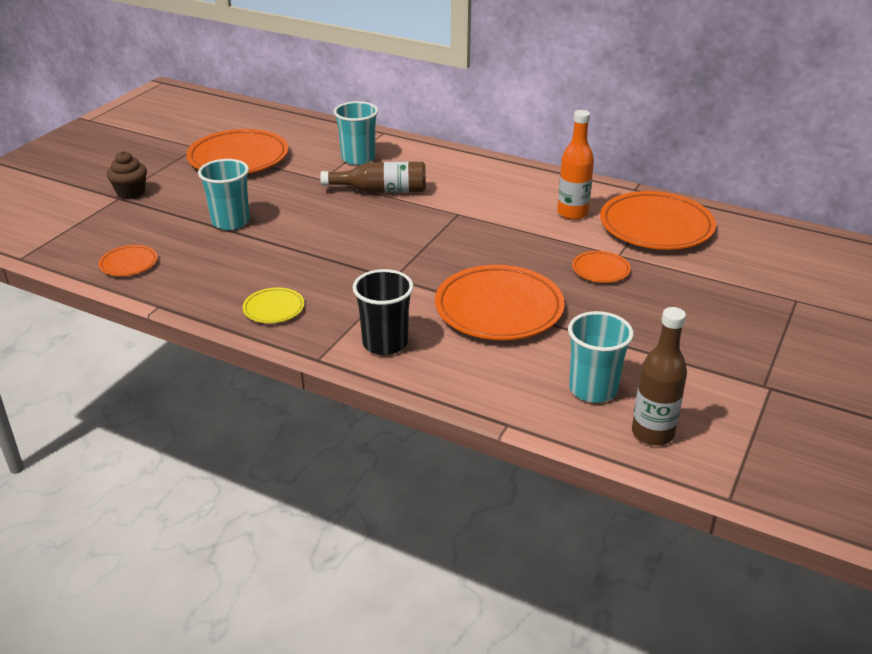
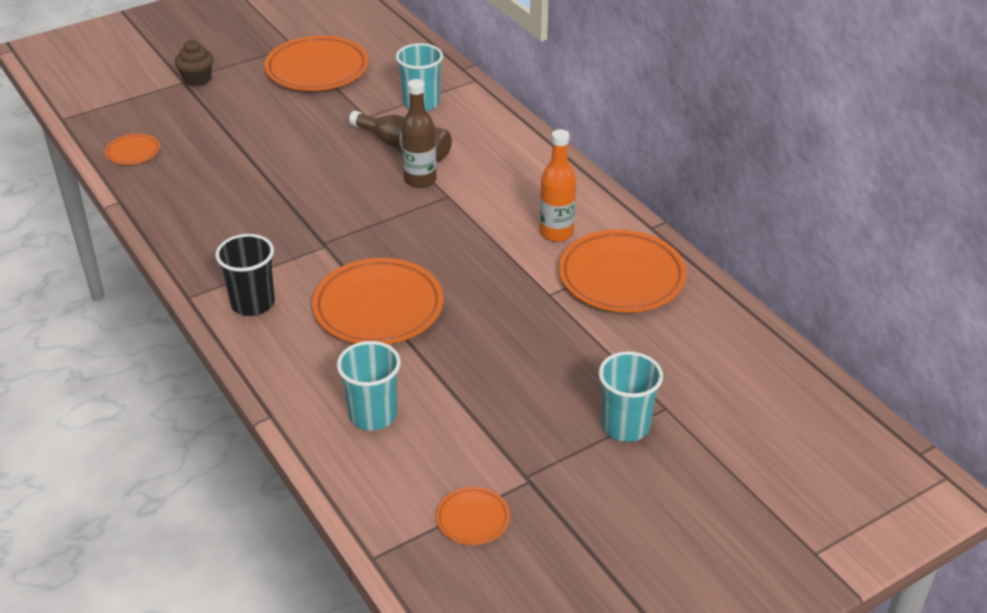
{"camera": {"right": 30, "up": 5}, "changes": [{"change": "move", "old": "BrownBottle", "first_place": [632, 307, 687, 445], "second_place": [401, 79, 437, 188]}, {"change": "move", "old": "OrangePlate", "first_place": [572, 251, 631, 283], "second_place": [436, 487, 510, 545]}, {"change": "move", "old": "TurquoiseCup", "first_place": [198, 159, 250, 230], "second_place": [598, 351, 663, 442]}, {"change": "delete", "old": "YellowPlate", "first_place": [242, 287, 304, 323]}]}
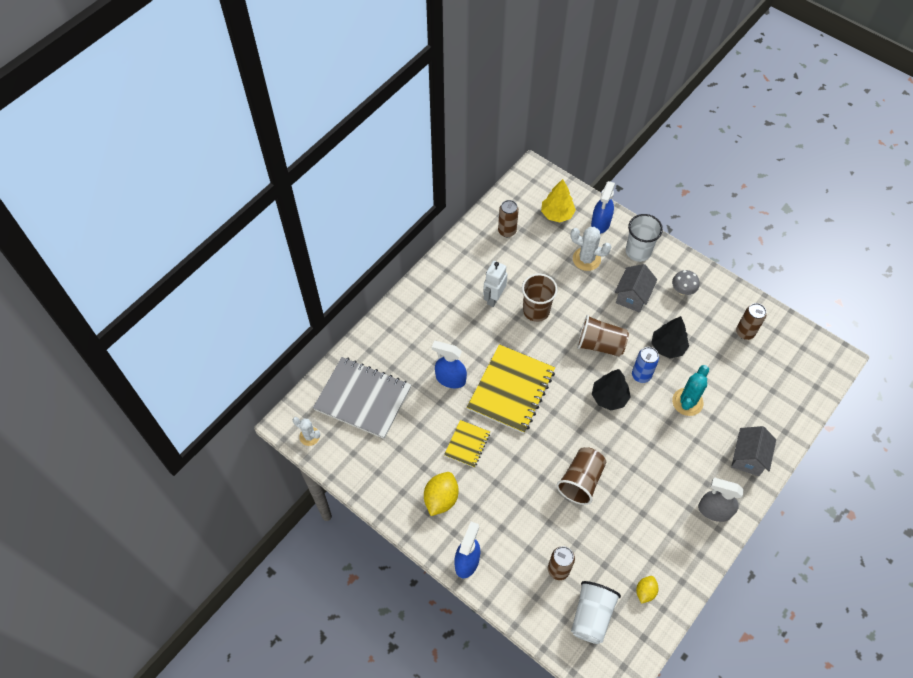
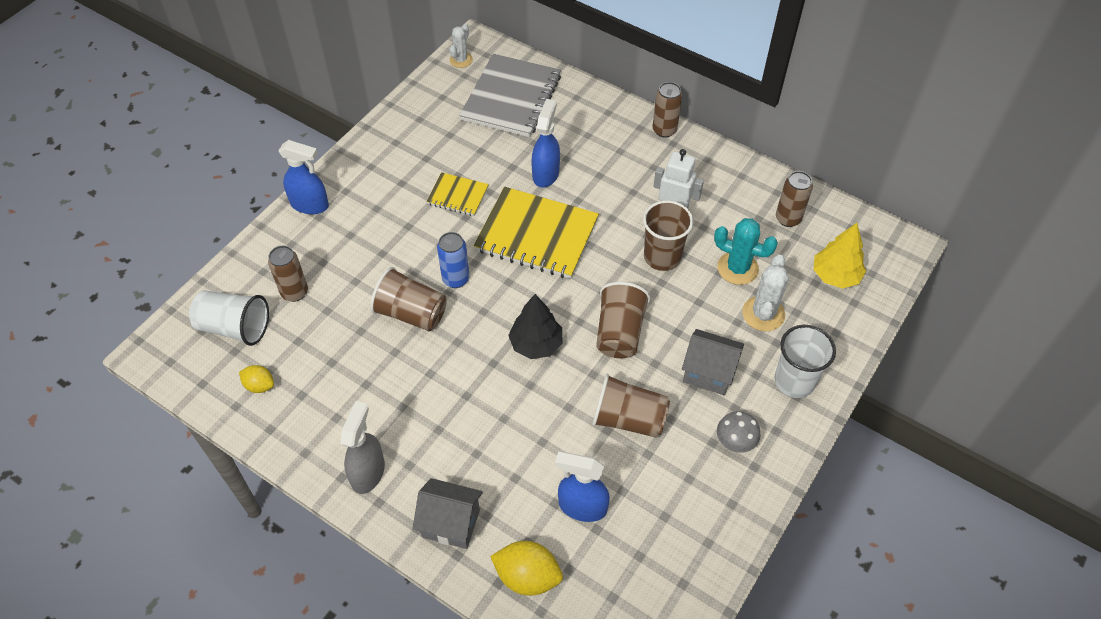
{"camera": {"right": 85, "up": -5}, "changes": [{"change": "move", "old": "BlueCan", "first_place": [632, 347, 659, 383], "second_place": [437, 232, 470, 288]}, {"change": "move", "old": "YellowLemon", "first_place": [424, 472, 459, 516], "second_place": [490, 541, 563, 596]}, {"change": "move", "old": "BlueSprayBottle", "first_place": [591, 181, 615, 234], "second_place": [555, 451, 610, 522]}, {"change": "replace", "old": "BlackTree", "new": "BrownCup", "first_place": [651, 316, 689, 359], "second_place": [592, 374, 670, 438]}, {"change": "move", "old": "BrownCan", "first_place": [736, 303, 766, 340], "second_place": [652, 82, 682, 138]}, {"change": "move", "old": "TurquoiseCactus", "first_place": [672, 365, 709, 416], "second_place": [714, 218, 778, 285]}]}
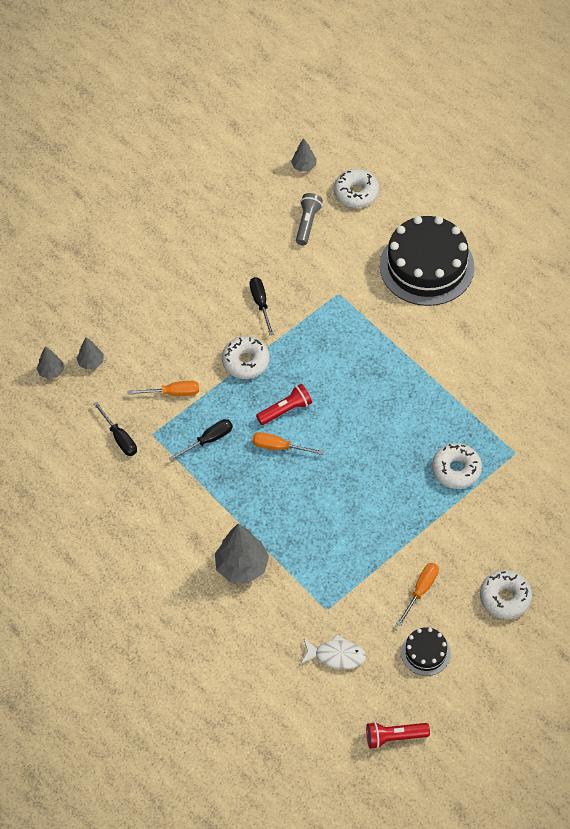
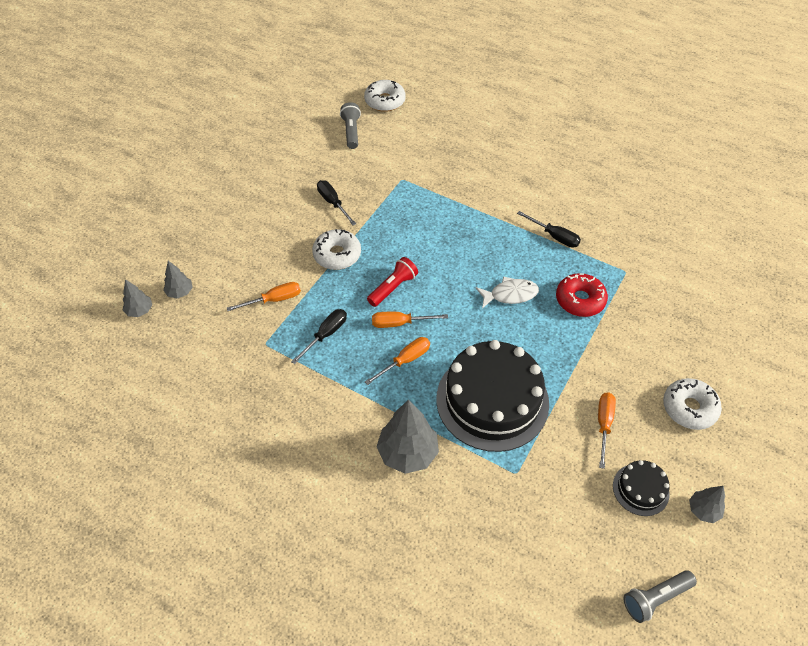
{"camera": {"right": -20, "up": -5}, "changes": [{"change": "insert", "new": "OrangeScrewdriver", "second_place": [365, 337, 430, 385]}, {"change": "move", "old": "BlackCake", "first_place": [380, 216, 475, 306], "second_place": [436, 340, 549, 452]}, {"change": "move", "old": "WhiteFish", "first_place": [301, 634, 366, 669], "second_place": [476, 276, 539, 308]}, {"change": "move", "old": "BlackScrewdriver", "first_place": [94, 402, 137, 456], "second_place": [517, 211, 581, 248]}, {"change": "recolor", "old": "WhiteDonut", "new": "RedDonut", "first_place": [432, 443, 482, 489], "second_place": [556, 273, 608, 317]}, {"change": "recolor", "old": "RedFlashlight", "new": "GreyFlashlight", "first_place": [366, 722, 430, 749], "second_place": [624, 570, 697, 623]}, {"change": "move", "old": "GreyTree", "first_place": [291, 138, 316, 172], "second_place": [689, 486, 725, 523]}]}
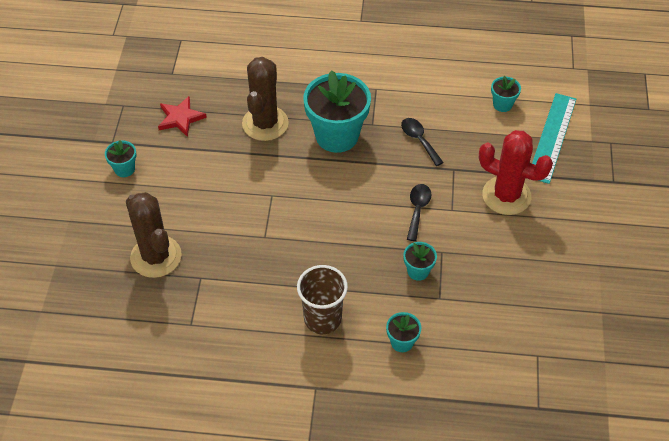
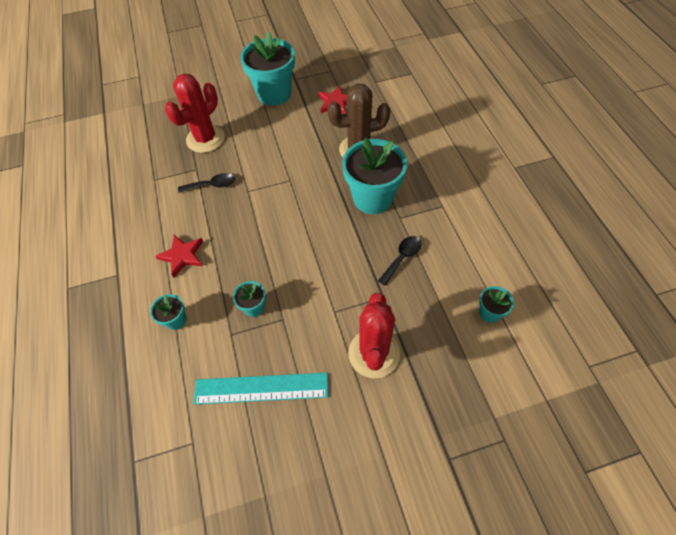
{"camera": {"right": 70, "up": 5}, "changes": [{"change": "replace", "old": "BrownCup", "new": "RedStar", "first_place": [297, 265, 348, 334], "second_place": [155, 235, 203, 278]}, {"change": "recolor", "old": "BrownCactus", "new": "RedCactus", "first_place": [126, 192, 182, 278], "second_place": [165, 74, 225, 153]}, {"change": "move", "old": "BlackSpoon", "first_place": [407, 184, 431, 241], "second_place": [178, 173, 235, 193]}, {"change": "move", "old": "TurquoiseRuler", "first_place": [532, 93, 576, 184], "second_place": [193, 373, 329, 405]}, {"change": "resize", "old": "TurquoiseFlowerPot", "first_place": [105, 140, 136, 177], "second_place": [240, 32, 295, 106], "factor": 2.17}]}
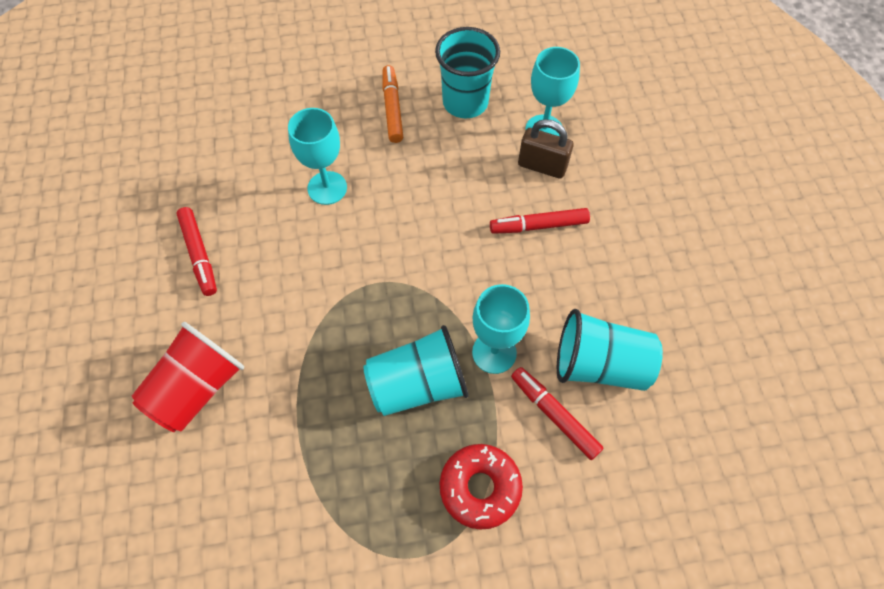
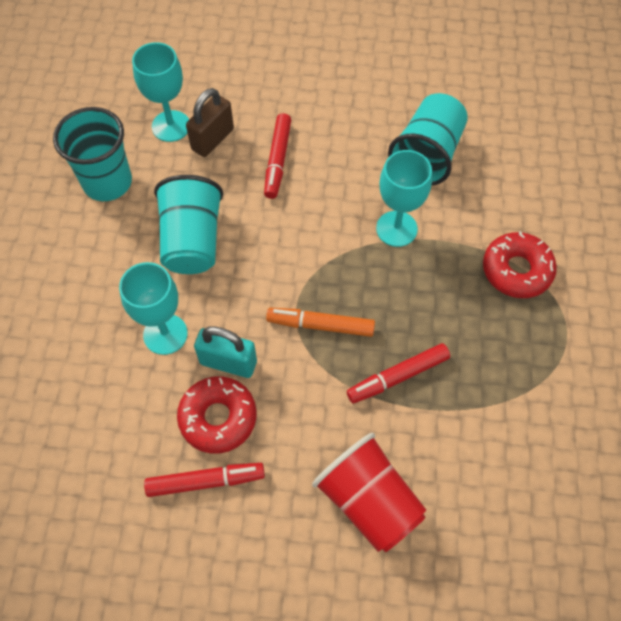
{"camera": {"right": -75, "up": 0}, "changes": [{"change": "move", "old": "TurquoiseCup", "first_place": [363, 325, 469, 416], "second_place": [154, 175, 223, 274]}, {"change": "insert", "new": "RedDonut", "second_place": [177, 376, 257, 454]}, {"change": "insert", "new": "TurquoisePadlock", "second_place": [194, 326, 257, 378]}, {"change": "move", "old": "OrangeMarker", "first_place": [383, 65, 403, 143], "second_place": [266, 308, 375, 337]}, {"change": "move", "old": "RedMarker", "first_place": [511, 367, 603, 460], "second_place": [347, 343, 450, 403]}]}
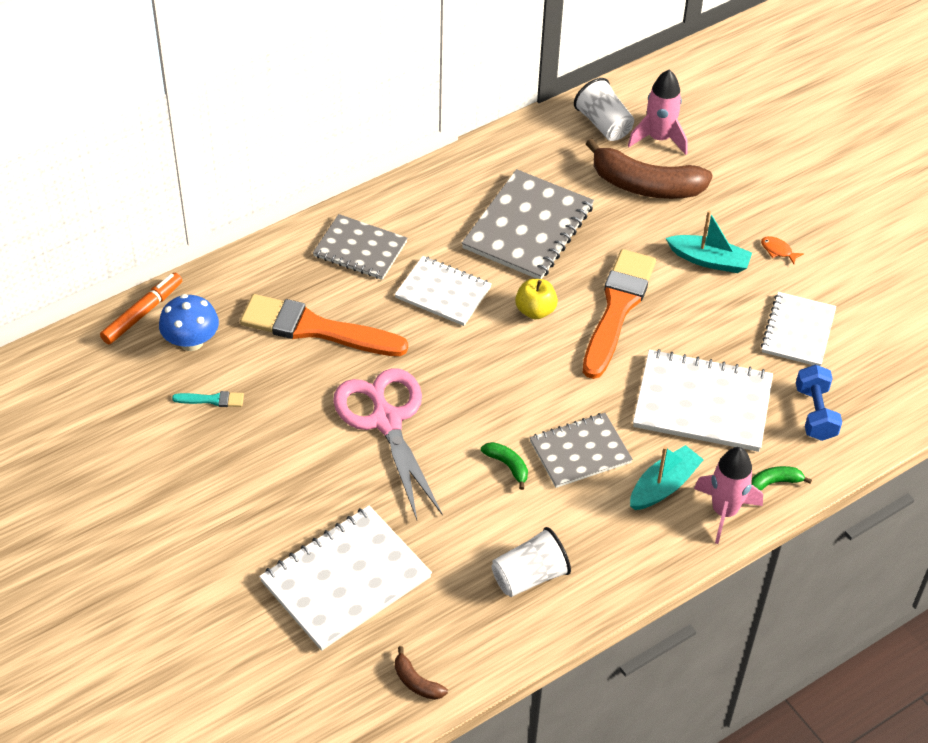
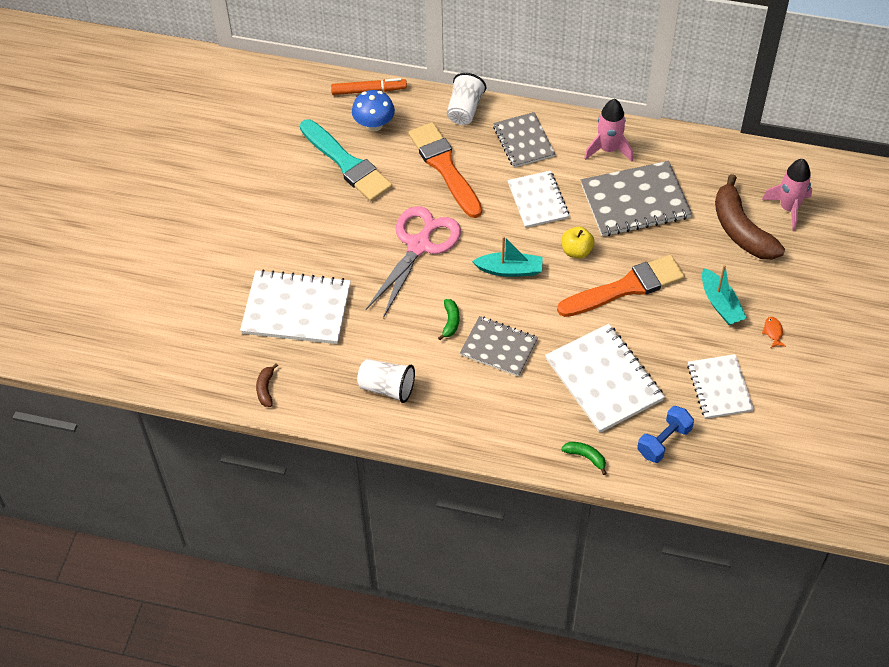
{"camera": {"right": 50, "up": 5}, "changes": [{"change": "resize", "old": "TurquoiseBrush", "first_place": [172, 391, 244, 407], "second_place": [300, 119, 392, 201], "factor": 2.47}, {"change": "move", "old": "WhiteCup", "first_place": [574, 78, 634, 141], "second_place": [447, 73, 486, 125]}, {"change": "move", "old": "TurquoiseBoat", "first_place": [630, 445, 704, 510], "second_place": [472, 236, 543, 277]}, {"change": "move", "old": "PinkRocket", "first_place": [694, 447, 763, 544], "second_place": [584, 99, 633, 162]}, {"change": "rotate", "old": "WhiteNotebook", "first_place": [761, 292, 836, 366], "second_place": [687, 354, 754, 419], "degrees": -75}]}
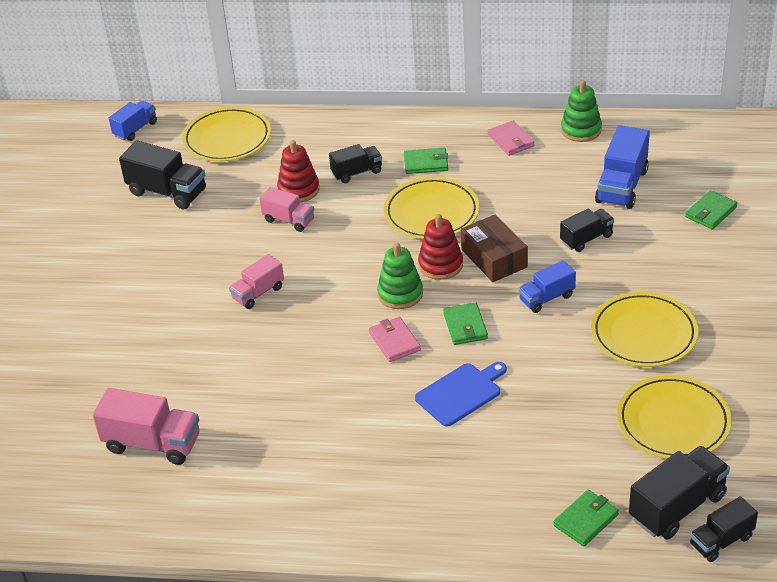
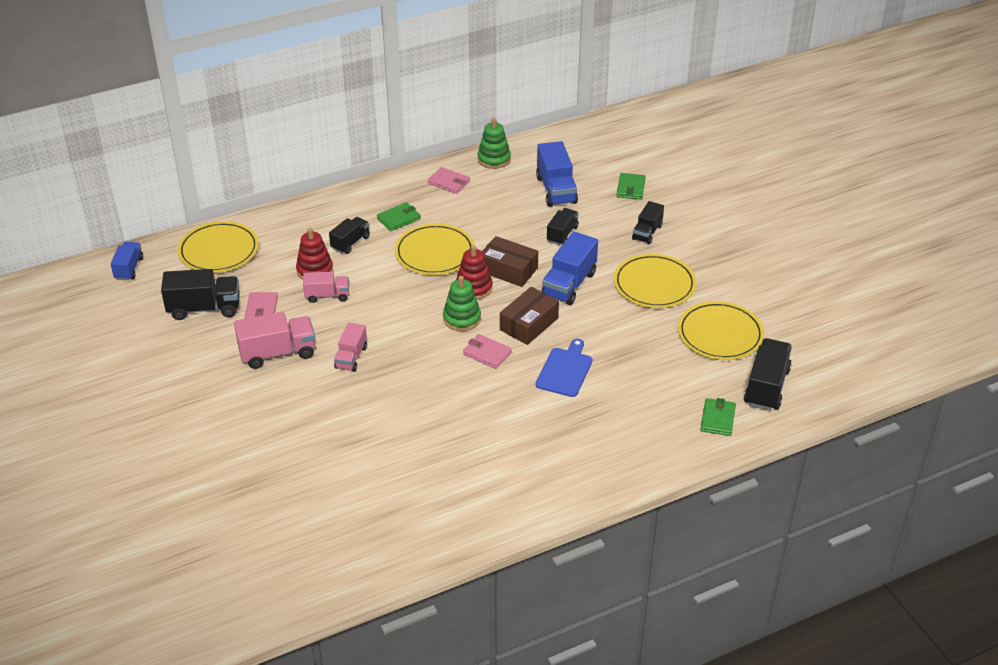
{"camera": {"right": -35, "up": 0}, "changes": [{"change": "move", "old": "PinkTruck", "first_place": [93, 388, 200, 465], "second_place": [234, 312, 315, 369]}, {"change": "insert", "new": "PinkWallet", "second_place": [244, 292, 278, 319]}, {"change": "replace", "old": "GreenWallet", "new": "BrownBox", "first_place": [443, 302, 488, 345], "second_place": [500, 287, 559, 345]}, {"change": "resize", "old": "BlueTruck", "first_place": [518, 260, 576, 313], "second_place": [542, 231, 598, 305], "factor": 1.6}, {"change": "move", "old": "BlackTruck", "first_place": [690, 496, 758, 562], "second_place": [632, 201, 664, 244]}]}
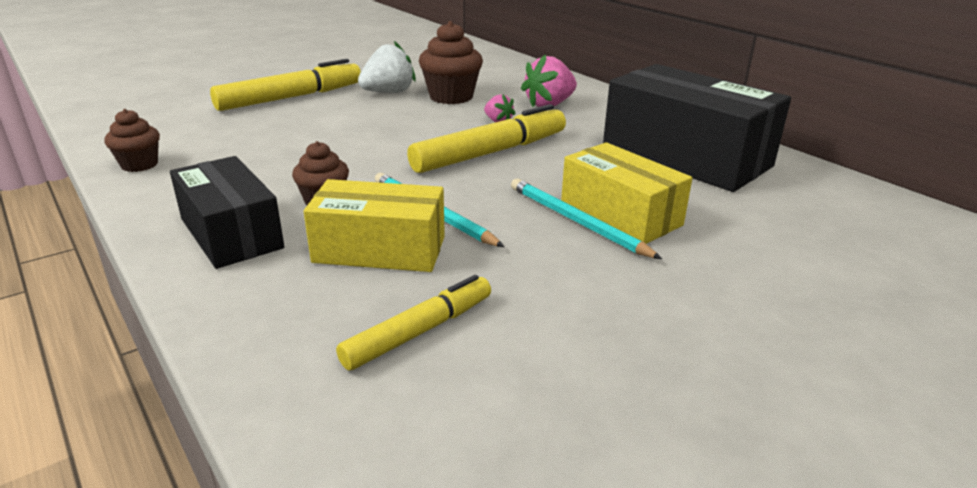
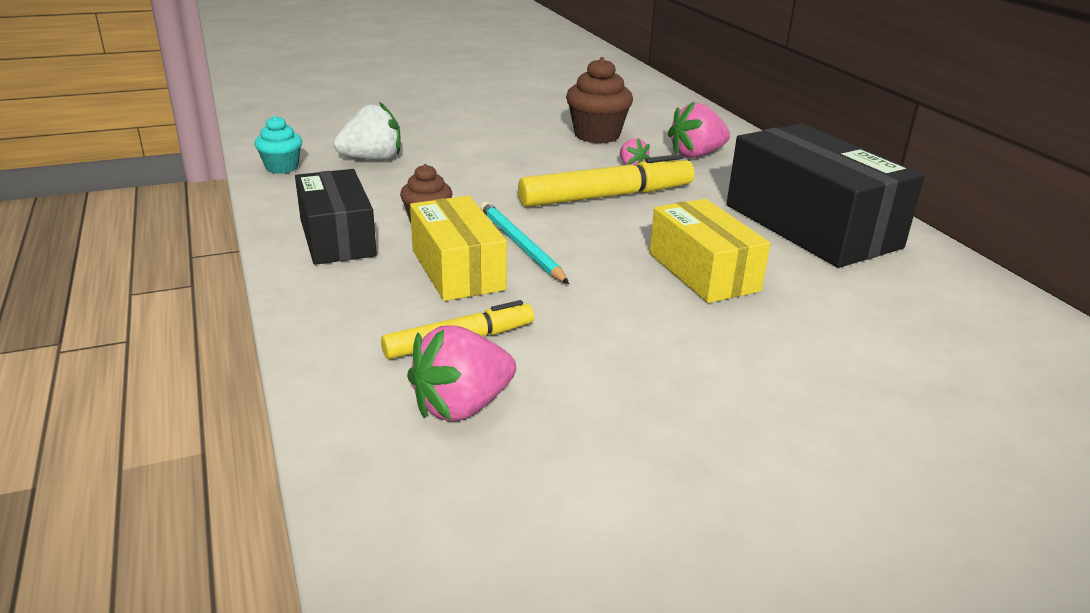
{"camera": {"right": 15, "up": 0}, "changes": [{"change": "recolor", "old": "BrownCupcake", "new": "TurquoiseCupcake", "first_place": [104, 109, 160, 172], "second_place": [255, 115, 302, 174]}, {"change": "move", "old": "WhiteStrawberry", "first_place": [358, 41, 416, 93], "second_place": [334, 102, 400, 161]}, {"change": "insert", "new": "PinkStrawberry", "second_place": [407, 325, 516, 422]}, {"change": "rotate", "old": "YellowBox", "first_place": [304, 179, 445, 272], "second_place": [410, 196, 507, 301], "degrees": 45}, {"change": "delete", "old": "YellowMarker", "first_place": [210, 59, 361, 111]}, {"change": "delete", "old": "TurquoisePencil", "first_place": [511, 179, 662, 259]}]}
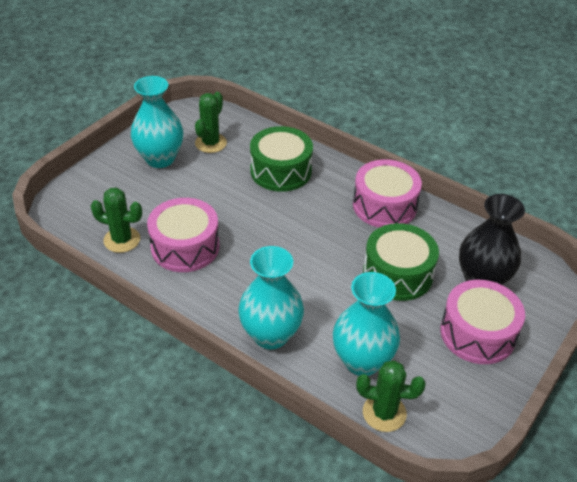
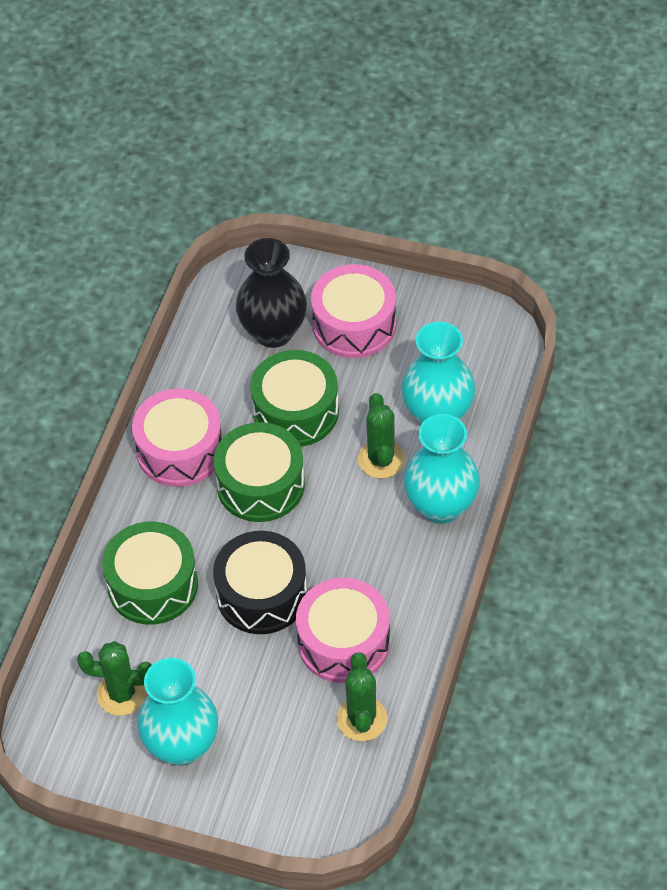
{"camera": {"right": -105, "up": 10}, "changes": [{"change": "insert", "new": "BlackDrum", "second_place": [213, 531, 307, 634]}, {"change": "insert", "new": "GreenDrum", "second_place": [214, 422, 305, 522]}, {"change": "move", "old": "GreenCactus", "first_place": [356, 360, 426, 432], "second_place": [358, 393, 405, 478]}]}
